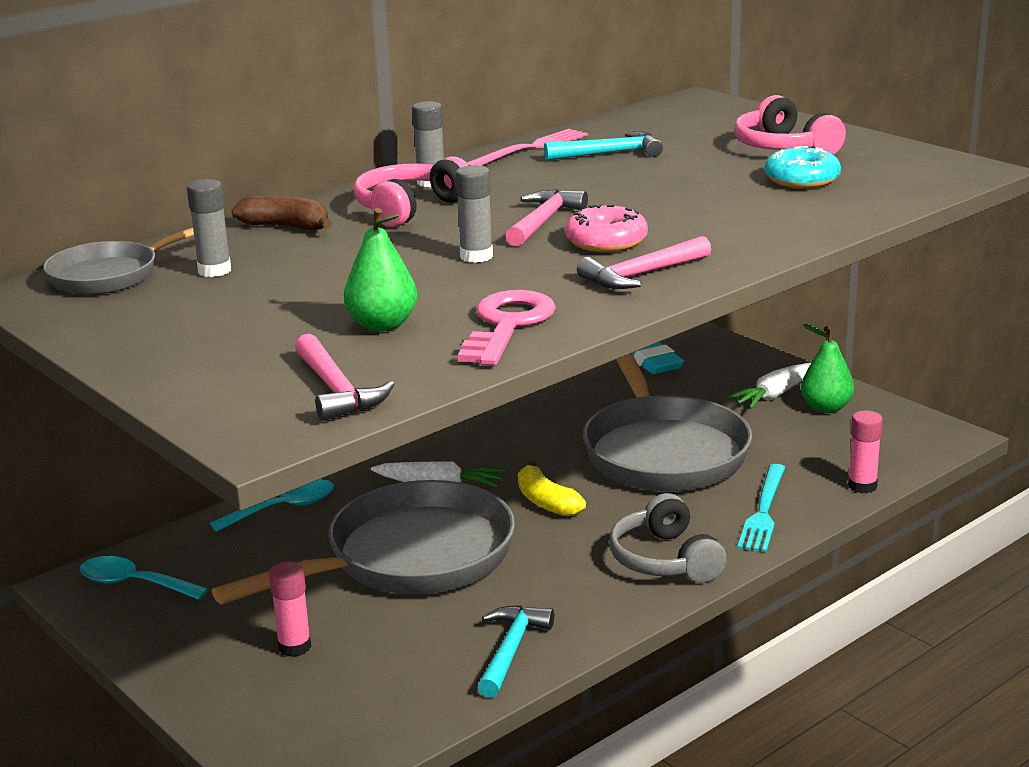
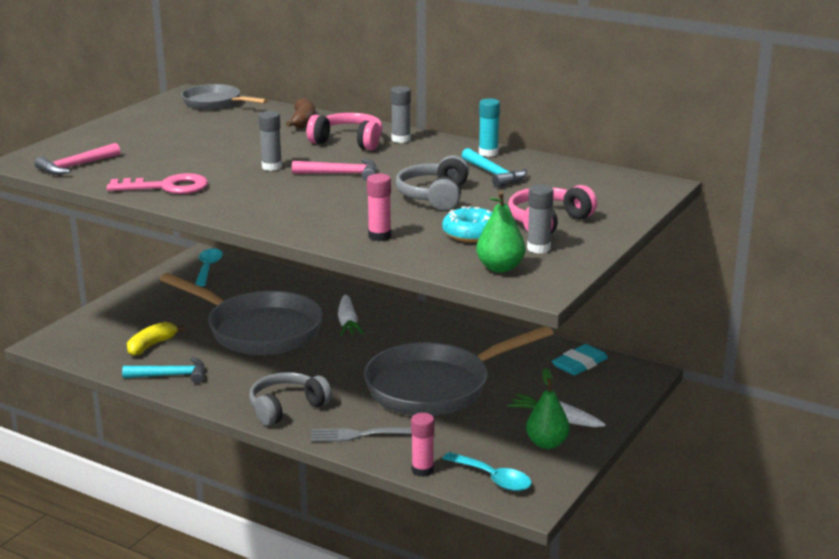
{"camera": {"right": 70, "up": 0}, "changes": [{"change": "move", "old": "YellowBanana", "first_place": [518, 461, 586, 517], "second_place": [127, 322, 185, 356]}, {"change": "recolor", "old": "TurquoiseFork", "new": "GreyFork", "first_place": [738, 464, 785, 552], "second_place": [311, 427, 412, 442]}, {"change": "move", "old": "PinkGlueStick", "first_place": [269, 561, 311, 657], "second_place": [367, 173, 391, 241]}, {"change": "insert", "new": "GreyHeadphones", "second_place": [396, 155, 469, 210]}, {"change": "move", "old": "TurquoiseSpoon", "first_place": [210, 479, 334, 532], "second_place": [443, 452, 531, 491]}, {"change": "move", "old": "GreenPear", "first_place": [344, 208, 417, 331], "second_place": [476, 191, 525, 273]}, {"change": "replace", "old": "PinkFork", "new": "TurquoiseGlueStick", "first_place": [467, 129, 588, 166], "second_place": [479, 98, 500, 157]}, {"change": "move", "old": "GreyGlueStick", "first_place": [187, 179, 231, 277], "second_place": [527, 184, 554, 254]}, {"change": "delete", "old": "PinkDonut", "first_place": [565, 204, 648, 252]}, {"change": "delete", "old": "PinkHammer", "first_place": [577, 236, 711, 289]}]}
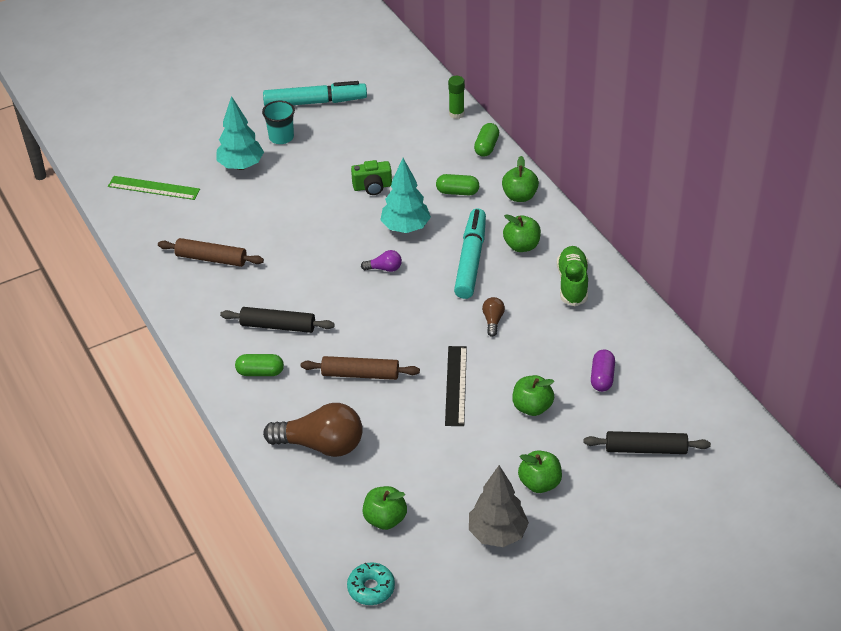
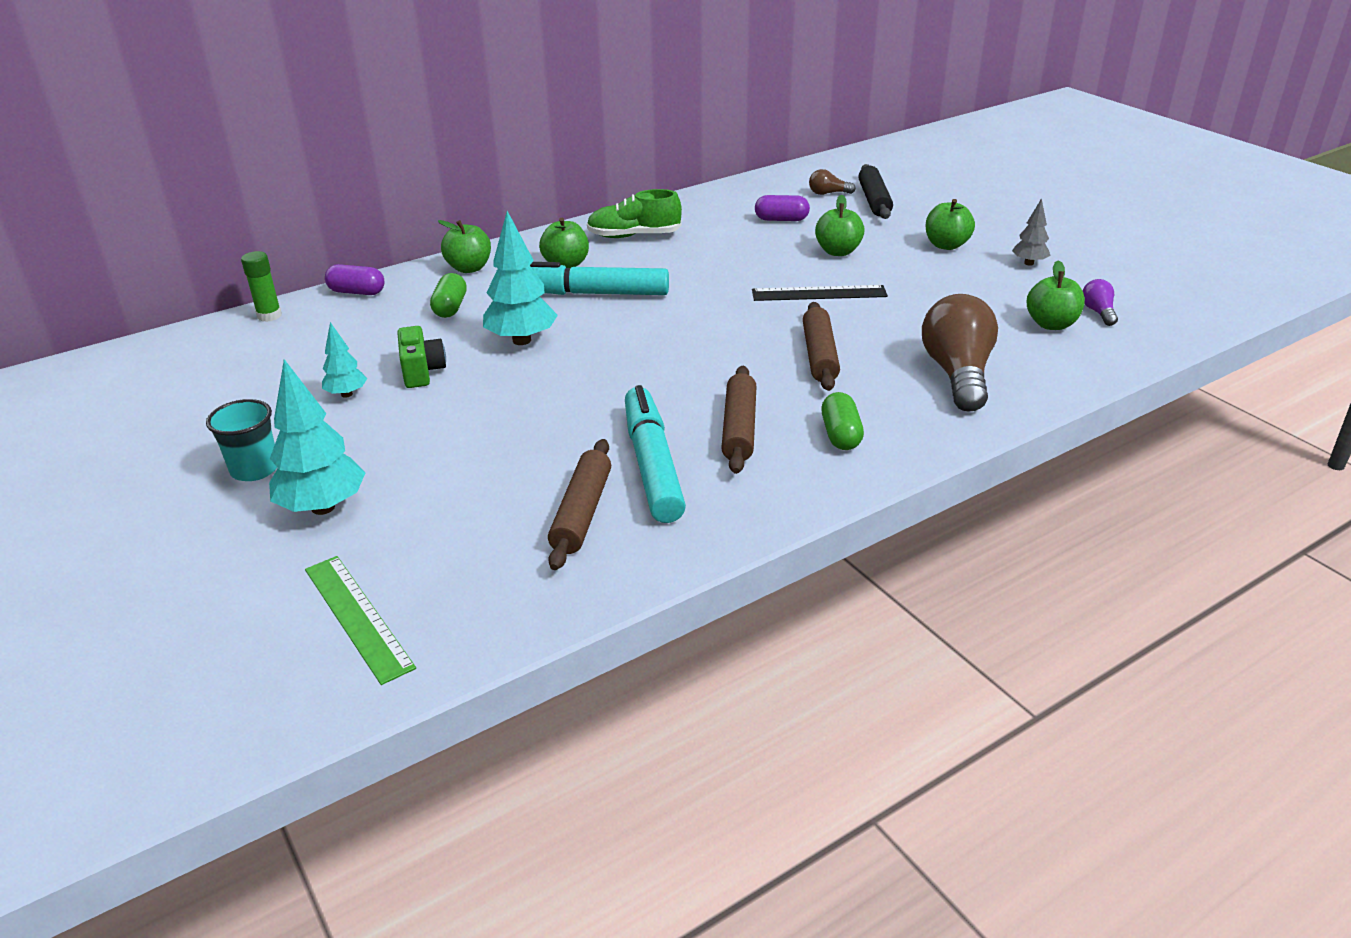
{"camera": {"right": -95, "up": -10}, "changes": [{"change": "rotate", "old": "GreenRuler", "first_place": [108, 176, 200, 200], "second_place": [305, 556, 416, 685], "degrees": -45}, {"change": "insert", "new": "TurquoiseTree", "second_place": [322, 322, 367, 398]}, {"change": "recolor", "old": "GreenCapsule", "new": "PurpleCapsule", "first_place": [474, 123, 499, 157], "second_place": [325, 264, 384, 295]}, {"change": "move", "old": "TurquoiseMarker", "first_place": [263, 81, 367, 106], "second_place": [625, 385, 686, 523]}, {"change": "recolor", "old": "BlackRollingPin", "new": "BrownRollingPin", "first_place": [220, 307, 335, 333], "second_place": [721, 366, 756, 474]}, {"change": "move", "old": "BrownLightBulb", "first_place": [482, 297, 505, 337], "second_place": [809, 169, 856, 195]}, {"change": "resize", "old": "GreyTree", "first_place": [469, 465, 529, 547], "second_place": [1012, 198, 1051, 266], "factor": 0.55}, {"change": "move", "old": "PurpleLightBulb", "first_place": [361, 250, 402, 272], "second_place": [1082, 279, 1118, 326]}, {"change": "delete", "old": "TurquoiseDonut", "first_place": [347, 562, 395, 605]}]}
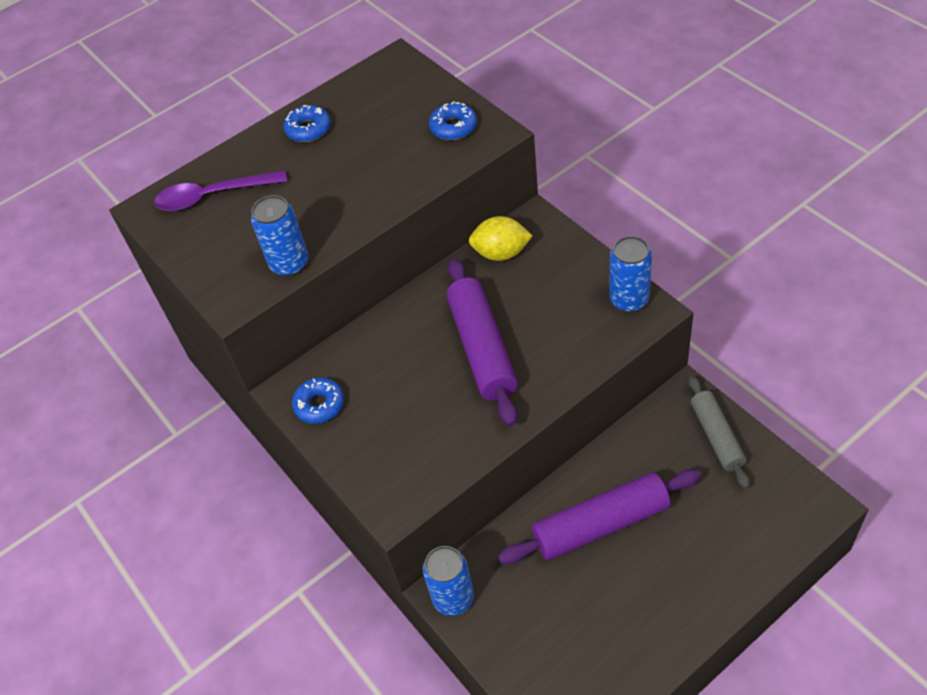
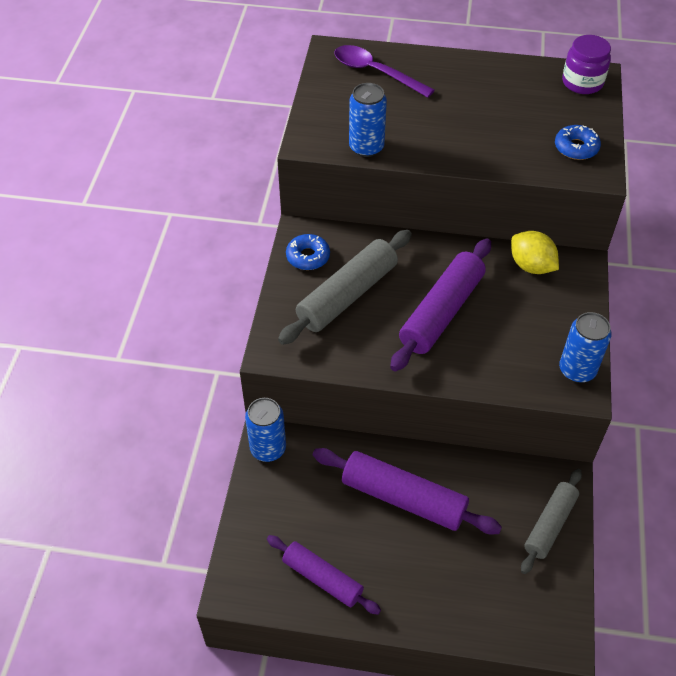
{"camera": {"right": 40, "up": 0}, "changes": [{"change": "insert", "new": "PurpleRollingPin", "second_place": [267, 535, 381, 615]}, {"change": "insert", "new": "GreyRollingPin", "second_place": [278, 230, 412, 345]}, {"change": "insert", "new": "PurpleJar", "second_place": [562, 35, 611, 94]}, {"change": "delete", "old": "BlueDonut", "first_place": [284, 105, 331, 142]}]}
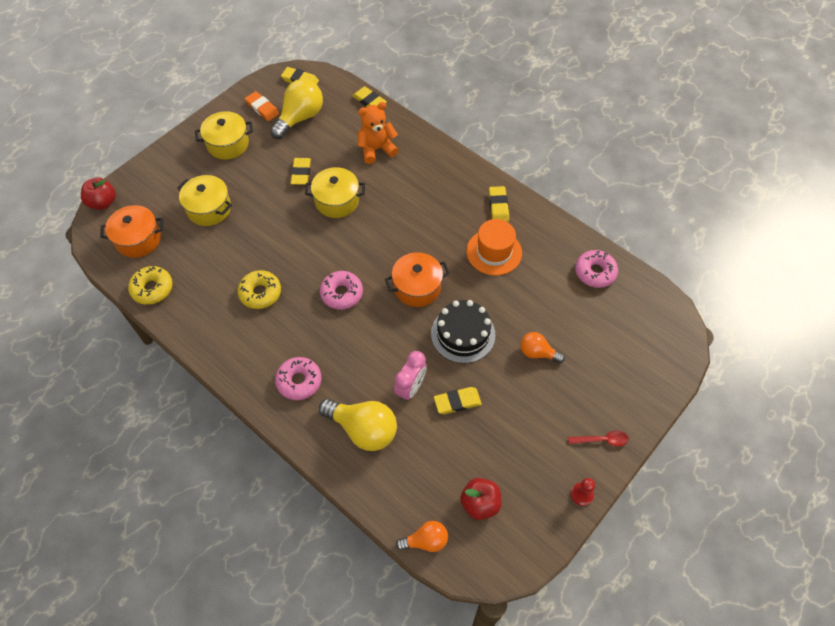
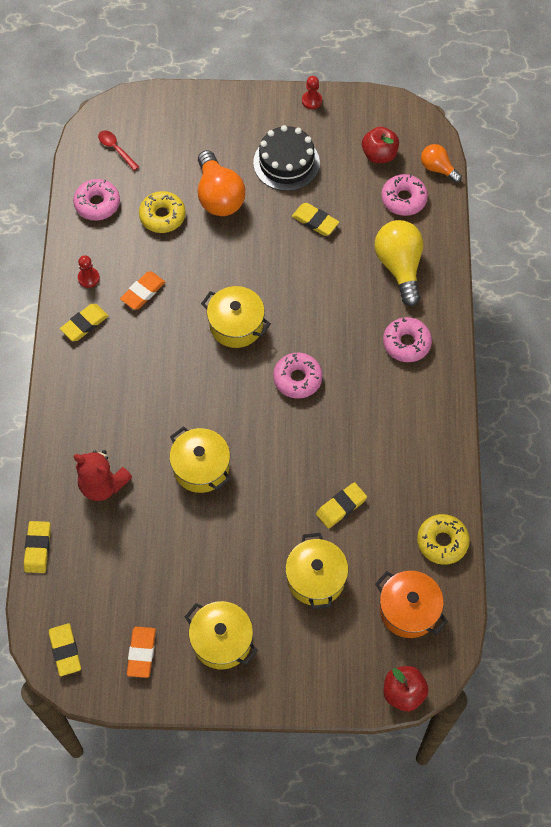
{"camera": {"right": -130, "up": 5}, "changes": [{"change": "recolor", "old": "OrangeTeddyBear", "new": "RedTeddyBear", "first_place": [358, 102, 398, 164], "second_place": [73, 450, 132, 501]}, {"change": "insert", "new": "RedPawn", "second_place": [78, 255, 100, 288]}, {"change": "move", "old": "RedSpoon", "first_place": [568, 430, 629, 446], "second_place": [98, 130, 139, 171]}, {"change": "replace", "old": "OrangeHat", "new": "OrangeEraser", "first_place": [466, 219, 522, 276], "second_place": [120, 271, 165, 310]}, {"change": "move", "old": "YellowDonut", "first_place": [238, 270, 281, 309], "second_place": [139, 191, 186, 233]}, {"change": "resize", "old": "OrangeLightBulb", "first_place": [520, 332, 565, 363], "second_place": [198, 150, 245, 216], "factor": 1.75}, {"change": "recolor", "old": "OrangePot", "new": "YellowPot", "first_place": [385, 252, 450, 307], "second_place": [201, 286, 271, 348]}, {"change": "move", "old": "BlackCake", "first_place": [431, 300, 495, 363], "second_place": [253, 125, 320, 191]}, {"change": "move", "old": "YellowEraser", "first_place": [290, 158, 311, 185], "second_place": [316, 482, 367, 529]}, {"change": "insert", "new": "PinkDonut", "second_place": [381, 174, 428, 216]}, {"change": "delete", "old": "YellowLightBulb", "first_place": [270, 79, 323, 139]}, {"change": "delete", "old": "PinkClock", "first_place": [394, 351, 427, 402]}]}
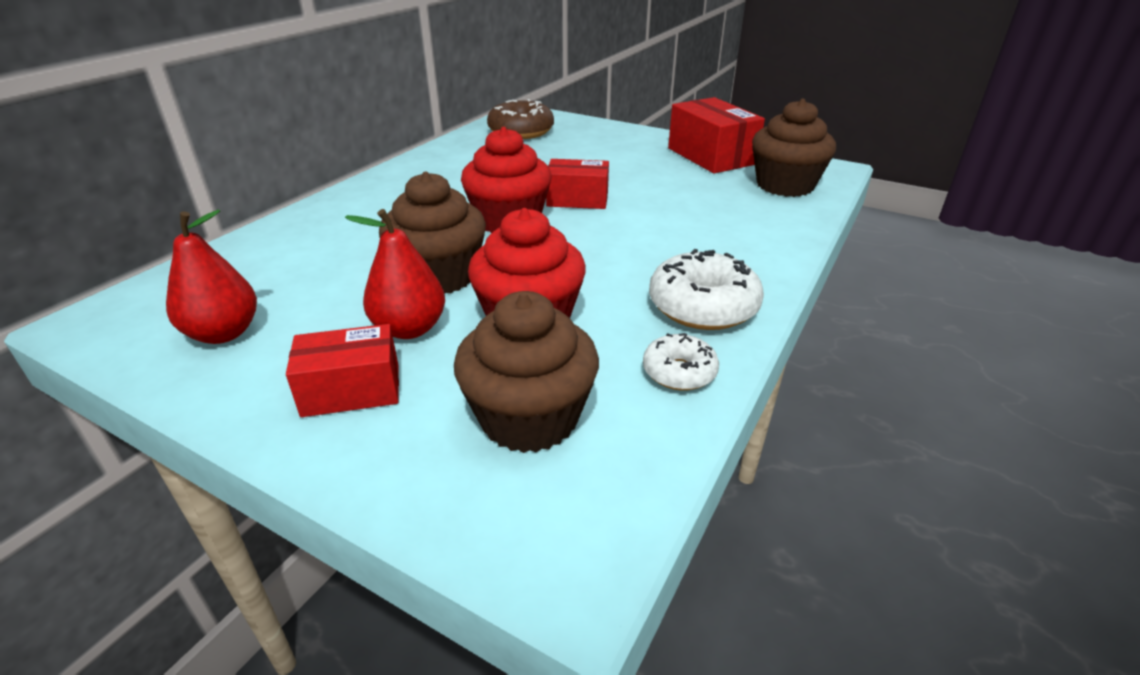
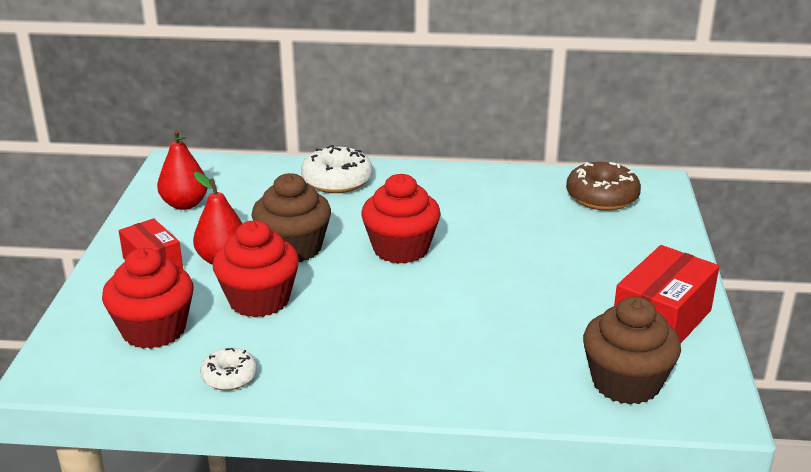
{"camera": {"right": 65, "up": -5}, "changes": [{"change": "recolor", "old": "BrownCupcake", "new": "RedCupcake", "first_place": [454, 291, 599, 453], "second_place": [102, 248, 193, 349]}, {"change": "move", "old": "WhiteDonut", "first_place": [649, 249, 764, 330], "second_place": [301, 145, 372, 193]}, {"change": "delete", "old": "RedBox", "first_place": [546, 159, 609, 209]}]}
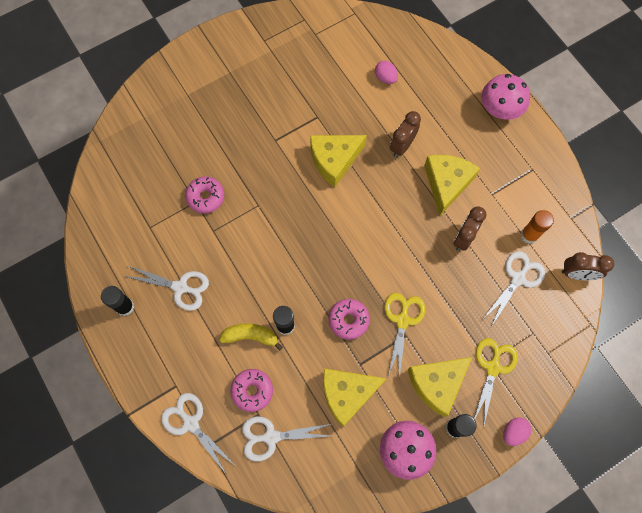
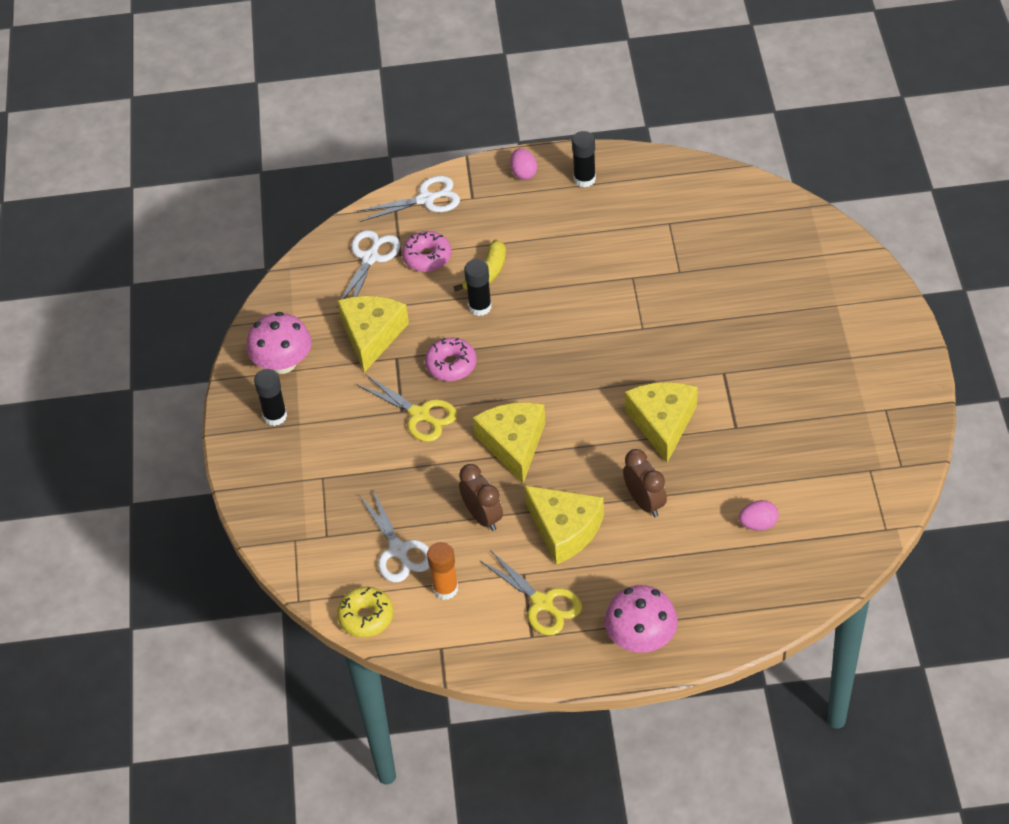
{"camera": {"right": 120, "up": -20}, "changes": [{"change": "replace", "old": "BrownClock", "new": "YellowDonut", "first_place": [562, 252, 614, 280], "second_place": [337, 587, 393, 637]}, {"change": "move", "old": "YellowCheese", "first_place": [408, 357, 472, 417], "second_place": [473, 402, 545, 483]}, {"change": "move", "old": "YellowScissors", "first_place": [474, 338, 518, 429], "second_place": [479, 550, 582, 635]}, {"change": "move", "old": "PinkEgg", "first_place": [503, 417, 531, 446], "second_place": [510, 148, 537, 180]}, {"change": "delete", "old": "WhiteScissors", "first_place": [125, 266, 209, 311]}, {"change": "delete", "old": "PinkDonut", "first_place": [185, 177, 224, 213]}]}
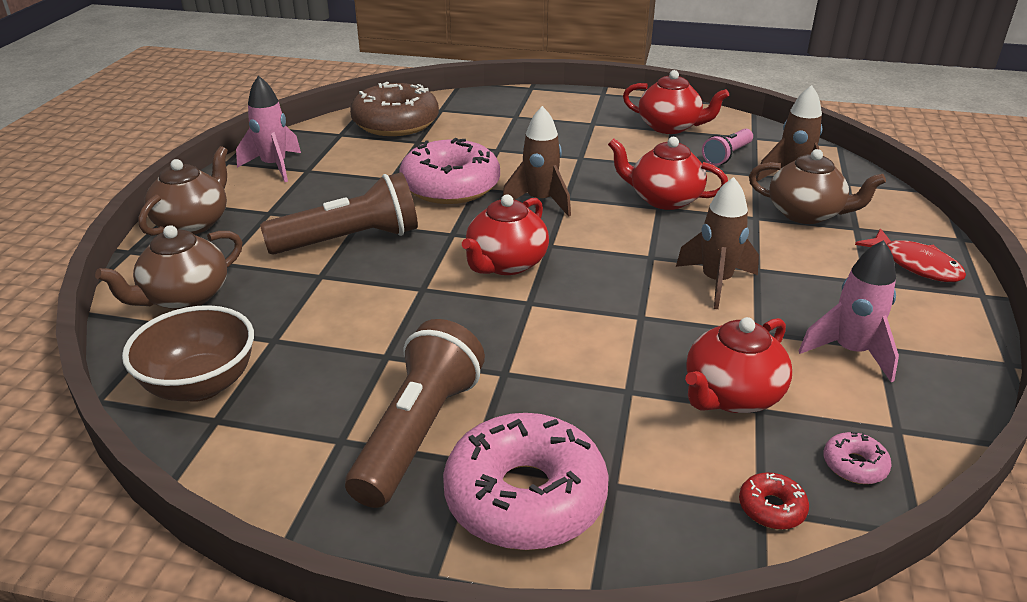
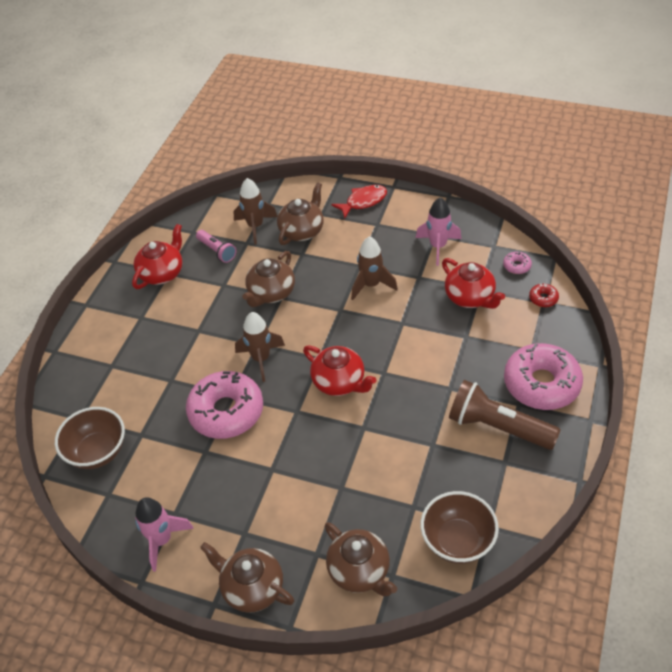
{"camera": {"right": -80, "up": 15}, "changes": [{"change": "replace", "old": "BrownDonut", "new": "BrownBowl", "first_place": [350, 82, 439, 136], "second_place": [55, 407, 125, 469]}, {"change": "recolor", "old": "RedTeapot", "new": "BrownTeapot", "first_place": [608, 137, 728, 210], "second_place": [242, 251, 295, 307]}, {"change": "delete", "old": "BrownFlashlight", "first_place": [260, 172, 418, 255]}]}
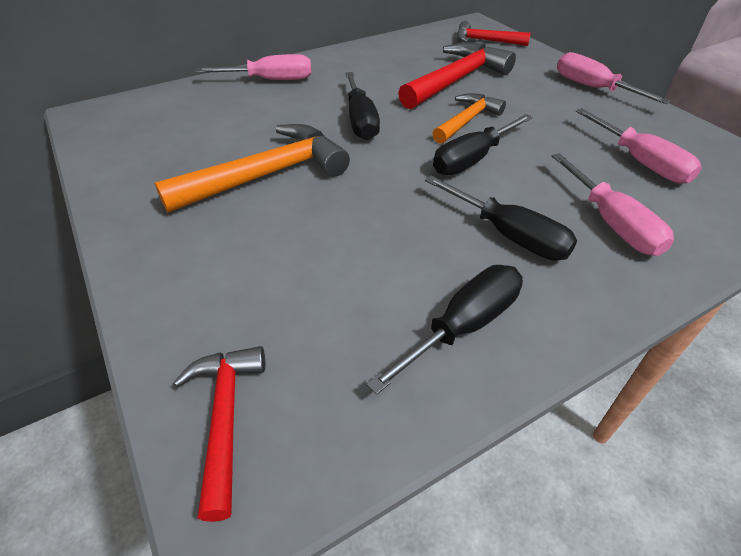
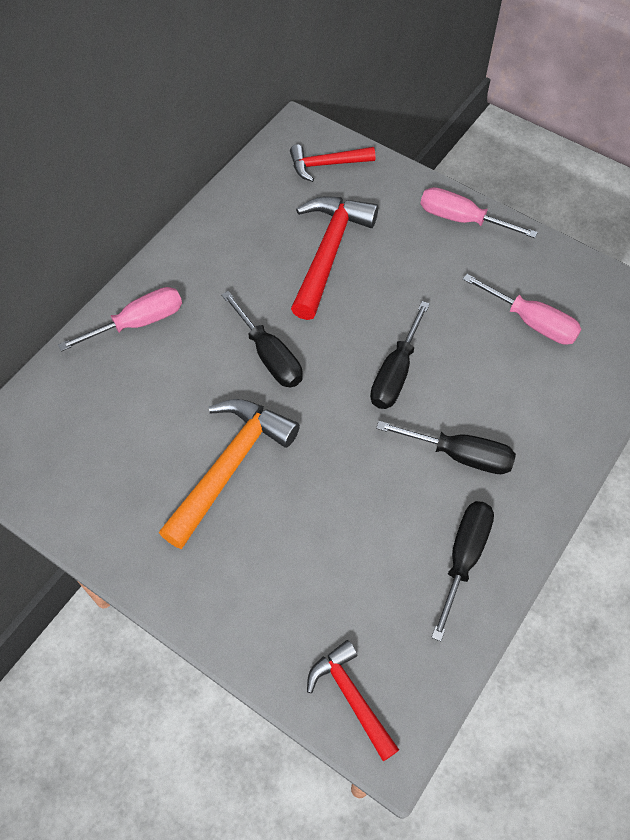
{"camera": {"right": -25, "up": 15}, "changes": [{"change": "delete", "old": "OrangeHammer", "first_place": [432, 93, 506, 144]}, {"change": "delete", "old": "PinkScrewdriver", "first_place": [552, 153, 674, 256]}]}
